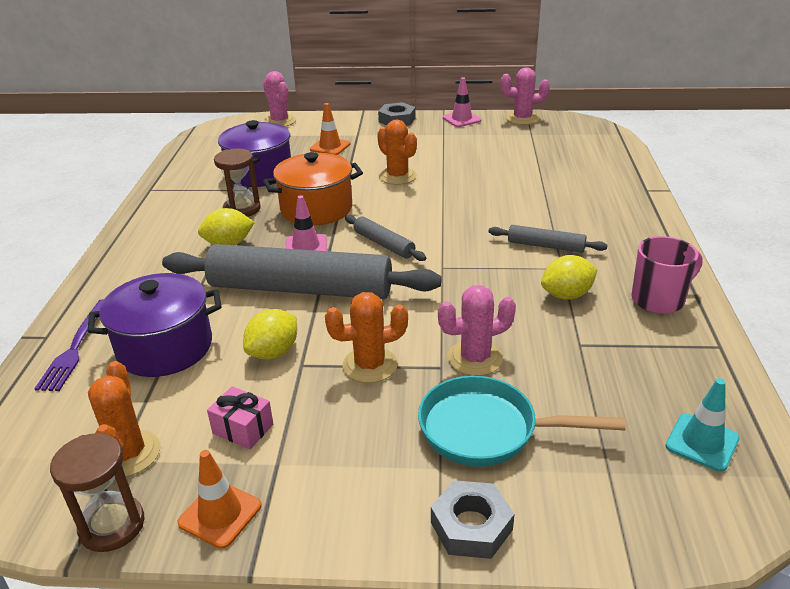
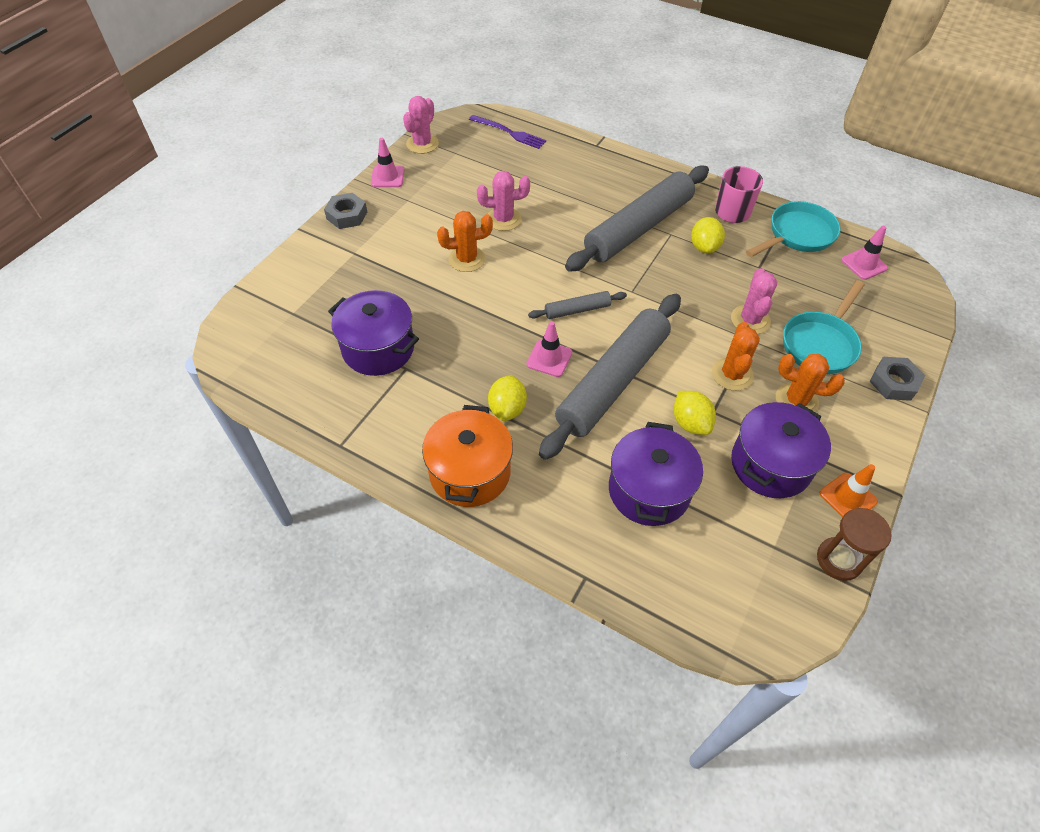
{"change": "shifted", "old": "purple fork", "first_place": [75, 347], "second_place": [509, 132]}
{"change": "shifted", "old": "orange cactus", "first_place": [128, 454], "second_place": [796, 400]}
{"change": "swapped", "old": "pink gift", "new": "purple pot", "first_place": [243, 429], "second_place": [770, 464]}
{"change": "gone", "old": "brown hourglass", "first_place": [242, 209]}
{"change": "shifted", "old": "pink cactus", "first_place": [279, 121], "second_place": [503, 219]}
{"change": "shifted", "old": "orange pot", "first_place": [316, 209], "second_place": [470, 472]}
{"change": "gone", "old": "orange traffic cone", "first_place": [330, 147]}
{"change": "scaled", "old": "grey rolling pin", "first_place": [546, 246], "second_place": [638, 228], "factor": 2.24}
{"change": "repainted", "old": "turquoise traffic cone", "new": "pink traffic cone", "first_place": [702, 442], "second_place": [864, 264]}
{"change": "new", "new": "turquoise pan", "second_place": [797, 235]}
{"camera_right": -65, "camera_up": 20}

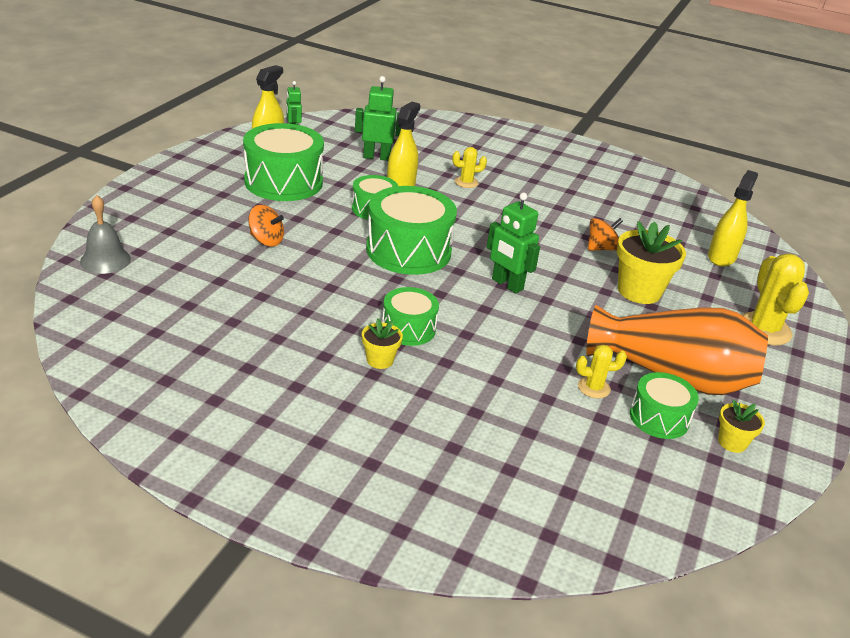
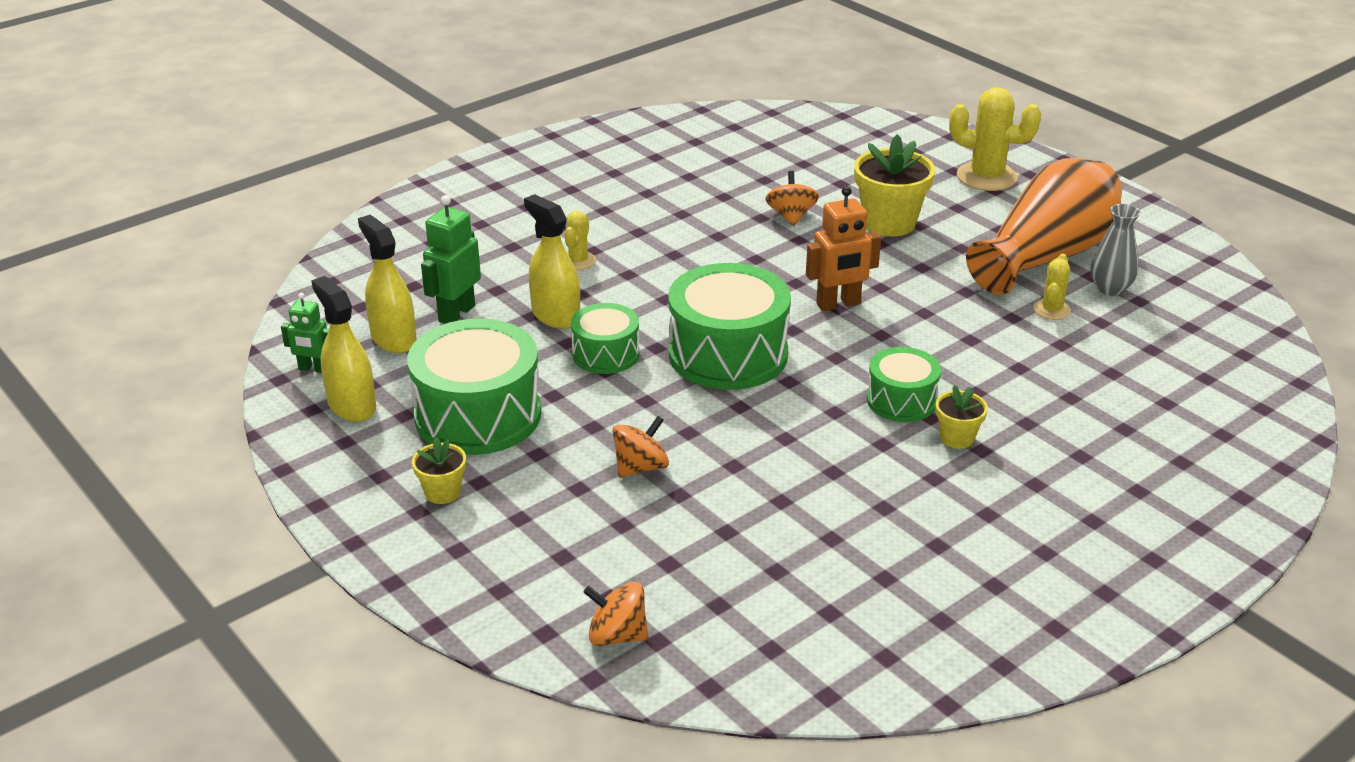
{"change": "swapped", "old": "grey bell", "new": "orange spinning top", "first_place": [105, 260], "second_place": [617, 635]}
{"change": "repainted", "old": "green robot", "new": "orange robot", "first_place": [507, 284], "second_place": [838, 304]}
{"change": "swapped", "old": "green drum", "new": "grey vase", "first_place": [659, 418], "second_place": [1110, 288]}
{"change": "shifted", "old": "yellow spray bottle", "first_place": [721, 257], "second_place": [393, 339]}
{"change": "shifted", "old": "yellow flower pot", "first_place": [732, 442], "second_place": [442, 492]}
{"camera_right": -60, "camera_up": 0}

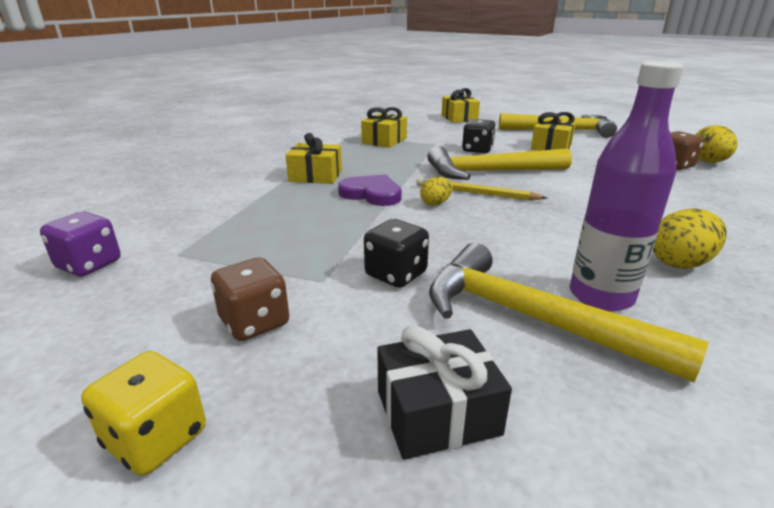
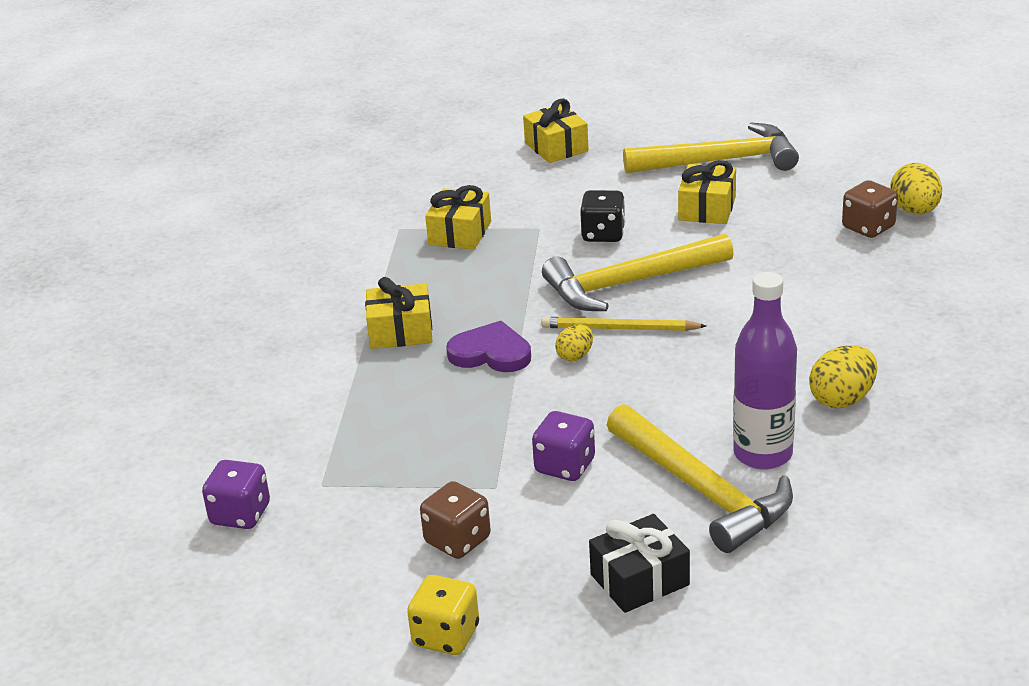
{"change": "repainted", "old": "black dice", "new": "purple dice", "first_place": [396, 274], "second_place": [565, 466]}
{"change": "rotated", "old": "yellow hammer", "first_place": [531, 319], "second_place": [701, 490], "degrees": -150}
{"camera_right": -10, "camera_up": 5}

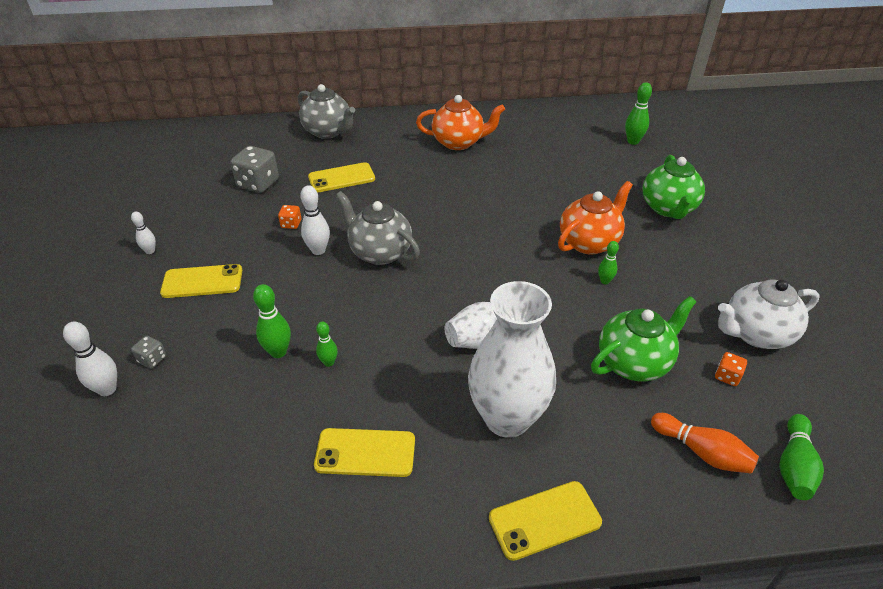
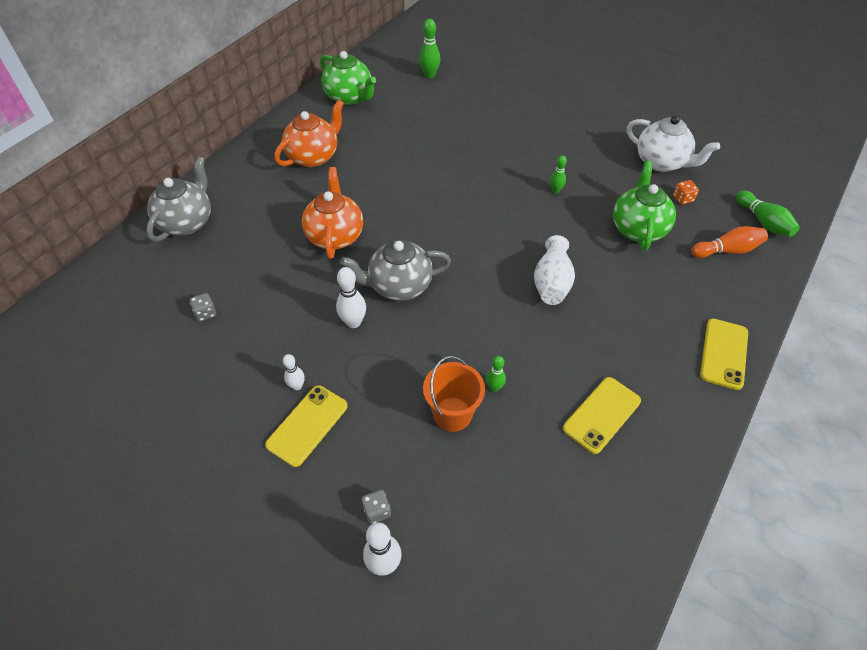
{"change": "shifted", "old": "white bowling pin", "first_place": [150, 251], "second_place": [297, 386]}
{"change": "scaled", "old": "grey dice", "first_place": [258, 183], "second_place": [205, 313], "factor": 0.5}
{"change": "swapped", "old": "green bowling pin", "new": "orange bucket", "first_place": [278, 352], "second_place": [452, 414]}
{"change": "gone", "old": "orange dice", "first_place": [291, 224]}
{"change": "rotated", "old": "grey teapot", "first_place": [328, 132], "second_place": [187, 222], "degrees": -60}
{"change": "gone", "old": "yellow phone", "first_place": [341, 178]}
{"change": "gone", "old": "white vase", "first_place": [507, 418]}
{"change": "shifted", "old": "orange teapot", "first_place": [589, 242], "second_place": [335, 235]}
{"change": "shifted", "old": "green teapot", "first_place": [668, 208], "second_place": [349, 97]}
{"change": "rotated", "old": "white teapot", "first_place": [755, 334], "second_place": [661, 162], "degrees": -75}
{"camera_right": -50, "camera_up": 10}

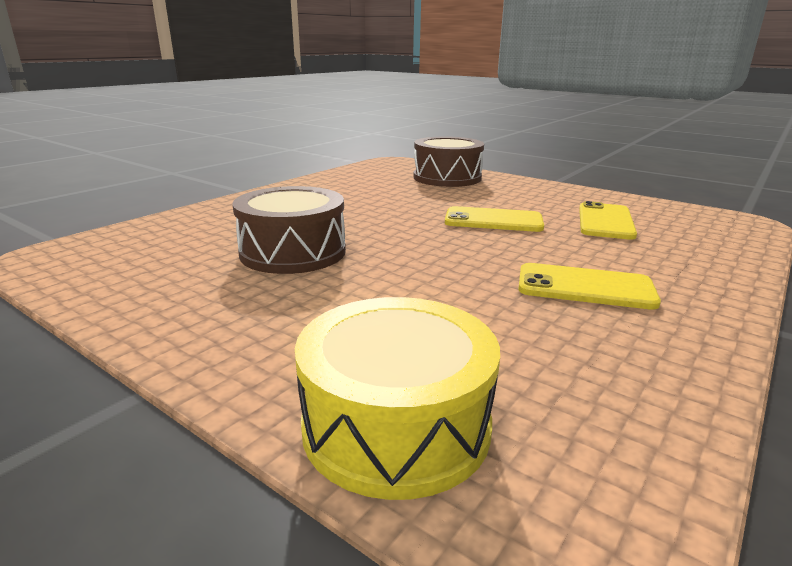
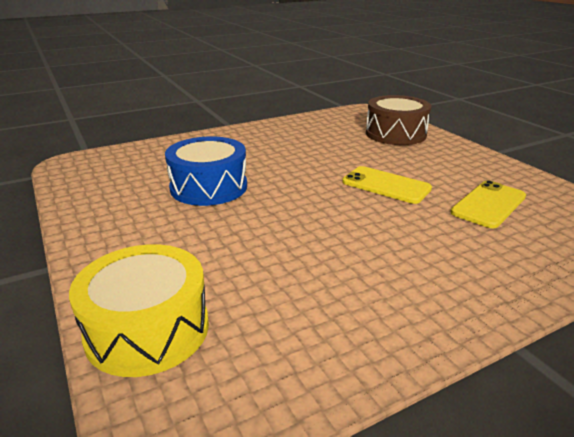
{"change": "repainted", "old": "brown drum", "new": "blue drum", "first_place": [293, 252], "second_place": [209, 187]}
{"change": "gone", "old": "yellow phone", "first_place": [585, 287]}
{"camera_right": 25, "camera_up": 5}

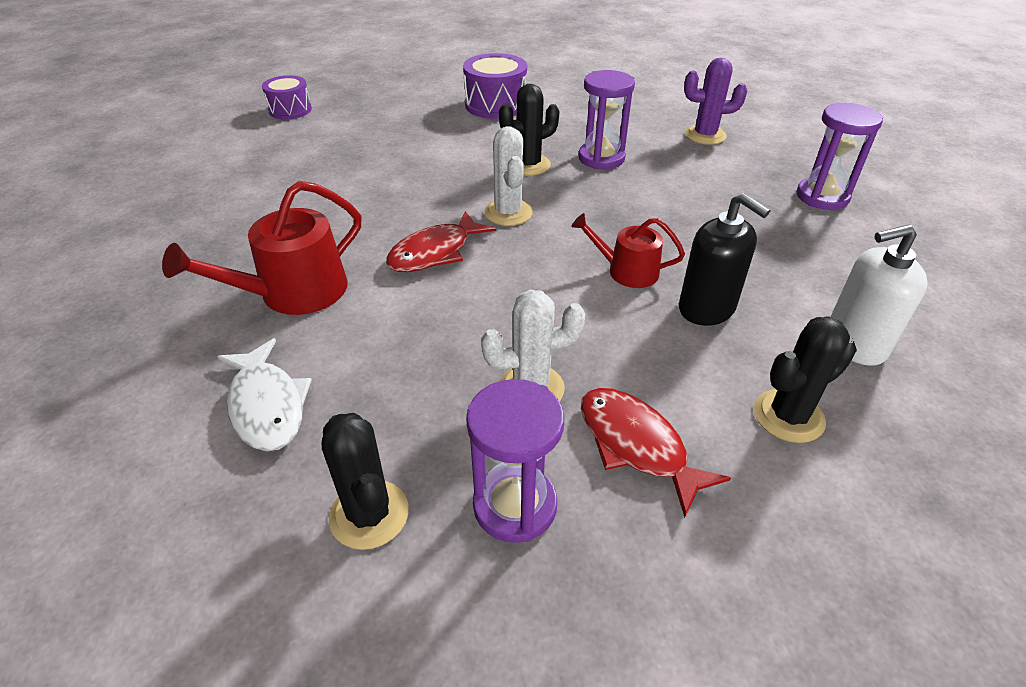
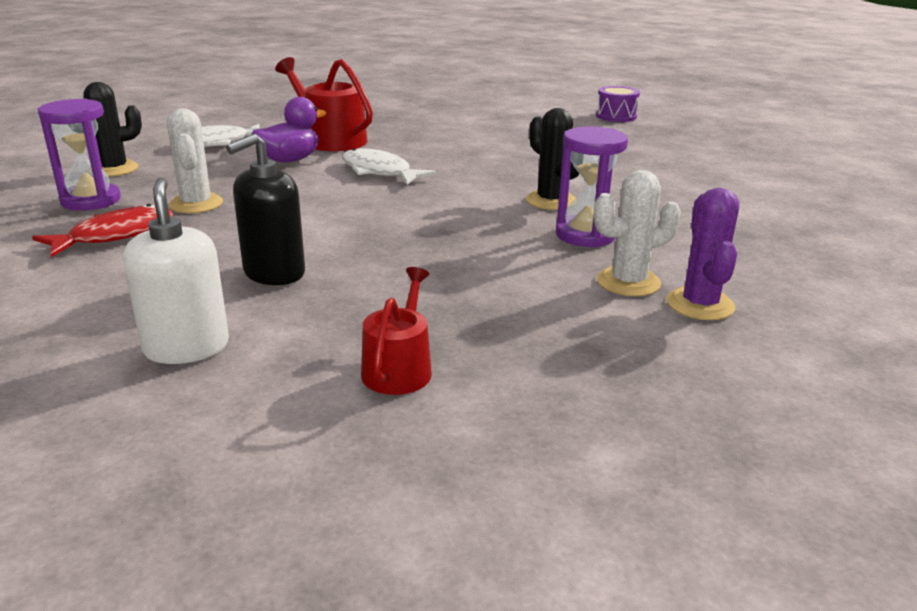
{"change": "repainted", "old": "red fish", "new": "white fish", "first_place": [435, 252], "second_place": [379, 172]}
{"change": "gone", "old": "purple drum", "first_place": [495, 105]}
{"change": "shifted", "old": "white cactus", "first_place": [508, 213], "second_place": [628, 282]}
{"change": "shifted", "old": "red watering can", "first_place": [626, 271], "second_place": [399, 368]}
{"change": "gone", "old": "black cactus", "first_place": [788, 416]}
{"change": "gone", "old": "purple hourglass", "first_place": [822, 197]}
{"change": "new", "new": "purple duck", "second_place": [290, 160]}
{"camera_right": 85, "camera_up": -15}

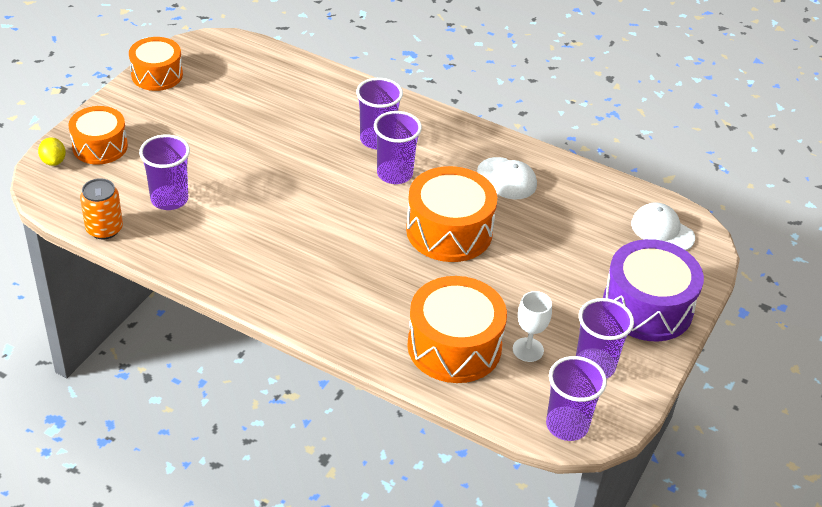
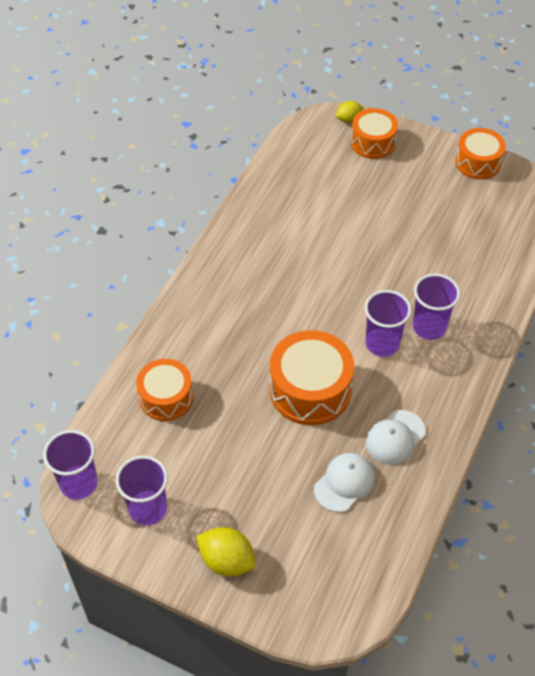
{"change": "gone", "old": "orange can", "first_place": [104, 229]}
{"change": "gone", "old": "purple cup", "first_place": [169, 199]}
{"change": "scaled", "old": "orange drum", "first_place": [454, 346], "second_place": [166, 397], "factor": 0.66}
{"change": "gone", "old": "white goblet", "first_place": [528, 350]}
{"change": "swapped", "old": "purple drum", "new": "yellow lemon", "first_place": [647, 307], "second_place": [227, 560]}
{"change": "shifted", "old": "white cap", "first_place": [662, 230], "second_place": [344, 483]}
{"camera_right": 90, "camera_up": 10}

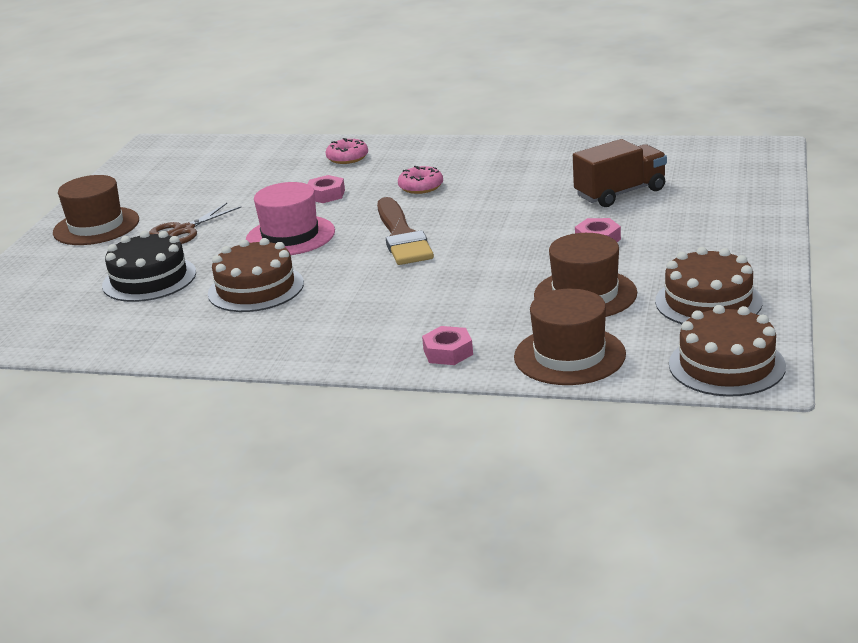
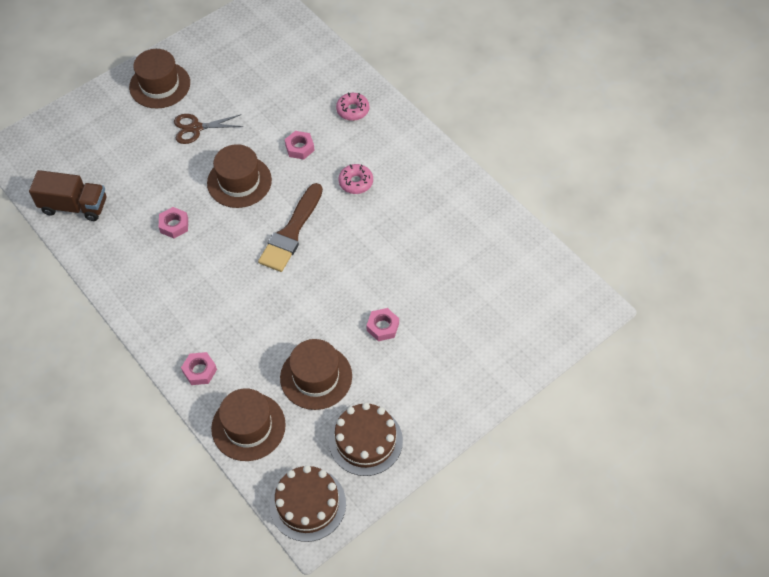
{"change": "gone", "old": "black cake", "first_place": [149, 279]}
{"change": "swapped", "old": "brown cake", "new": "pink nut", "first_place": [256, 288], "second_place": [174, 225]}
{"change": "repainted", "old": "pink hat", "new": "brown hat", "first_place": [290, 236], "second_place": [239, 181]}
{"change": "shifted", "old": "brown truck", "first_place": [620, 193], "second_place": [74, 206]}
{"camera_right": 35, "camera_up": 30}

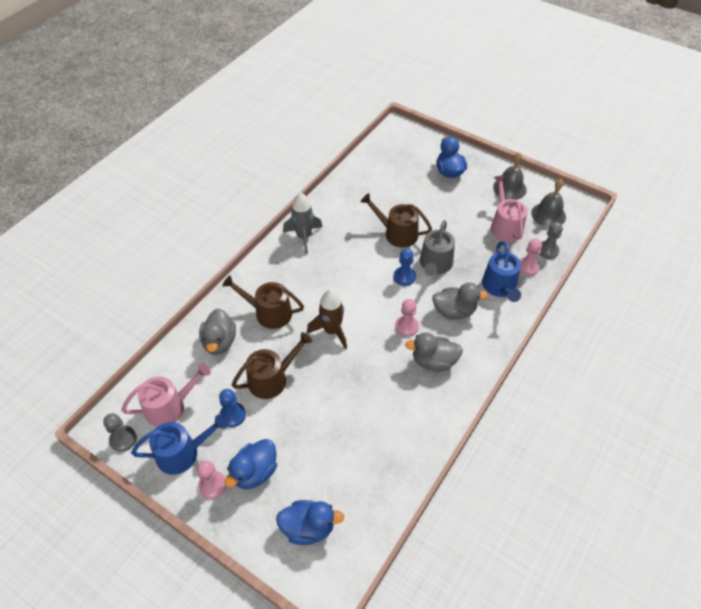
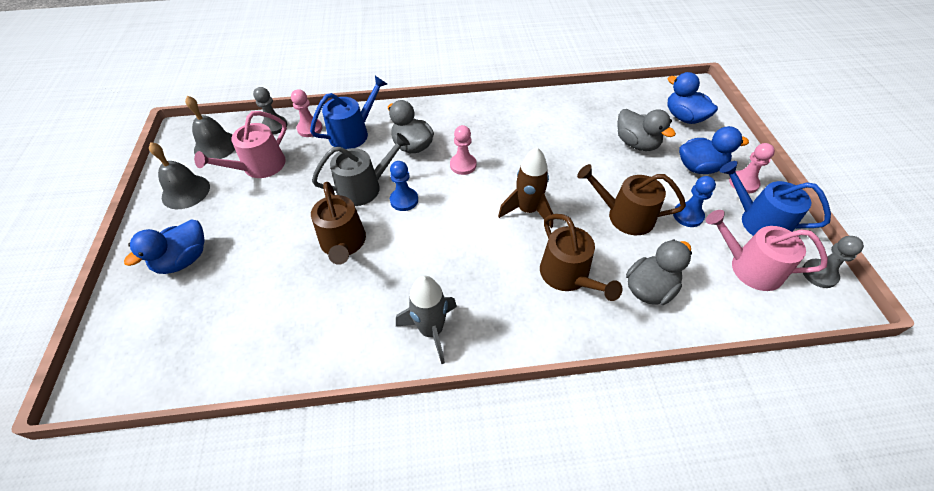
{"change": "shifted", "old": "grey duck", "first_place": [433, 362], "second_place": [636, 143]}
{"camera_right": -130, "camera_up": 0}

